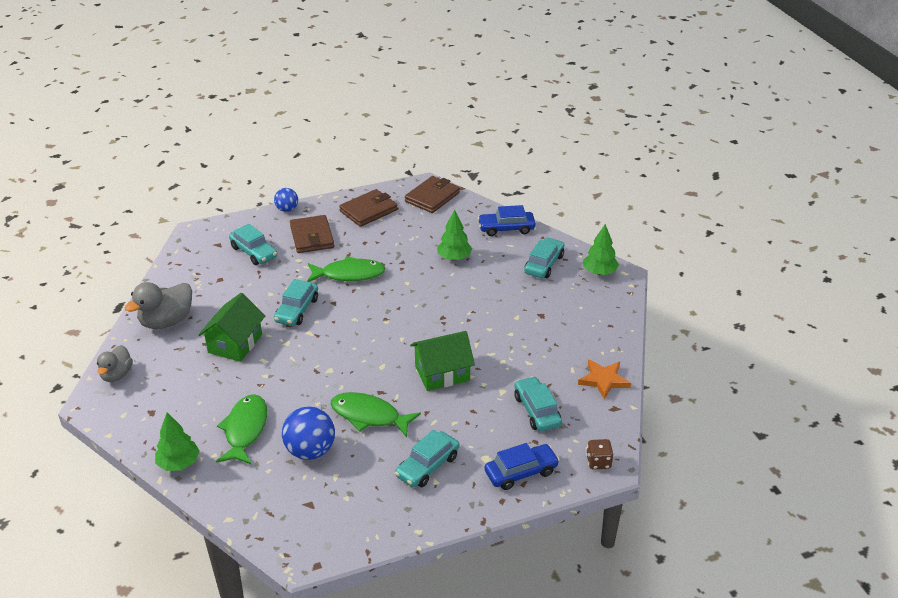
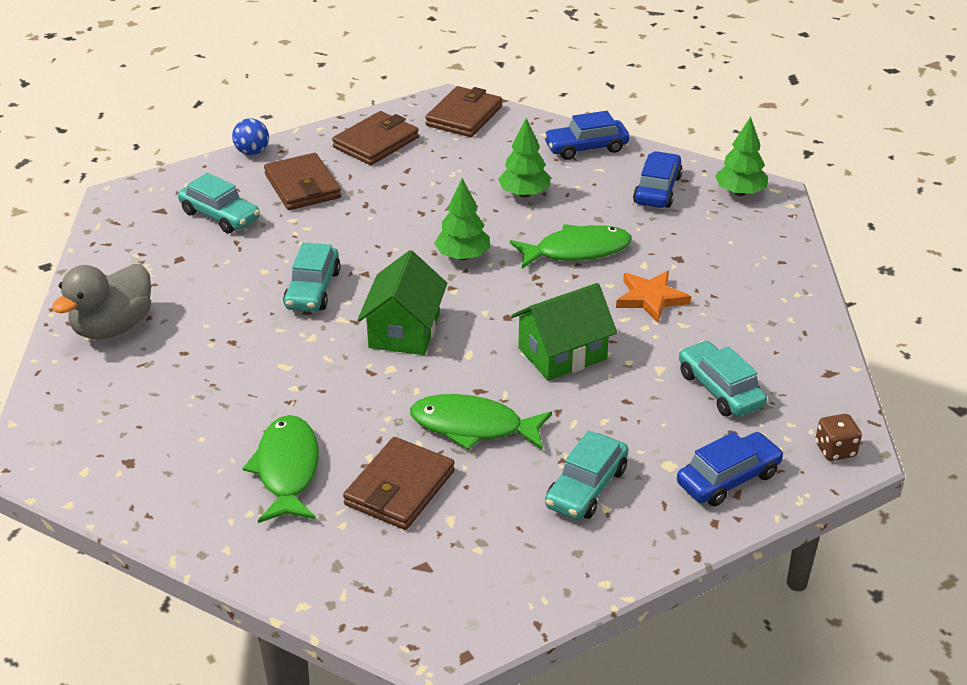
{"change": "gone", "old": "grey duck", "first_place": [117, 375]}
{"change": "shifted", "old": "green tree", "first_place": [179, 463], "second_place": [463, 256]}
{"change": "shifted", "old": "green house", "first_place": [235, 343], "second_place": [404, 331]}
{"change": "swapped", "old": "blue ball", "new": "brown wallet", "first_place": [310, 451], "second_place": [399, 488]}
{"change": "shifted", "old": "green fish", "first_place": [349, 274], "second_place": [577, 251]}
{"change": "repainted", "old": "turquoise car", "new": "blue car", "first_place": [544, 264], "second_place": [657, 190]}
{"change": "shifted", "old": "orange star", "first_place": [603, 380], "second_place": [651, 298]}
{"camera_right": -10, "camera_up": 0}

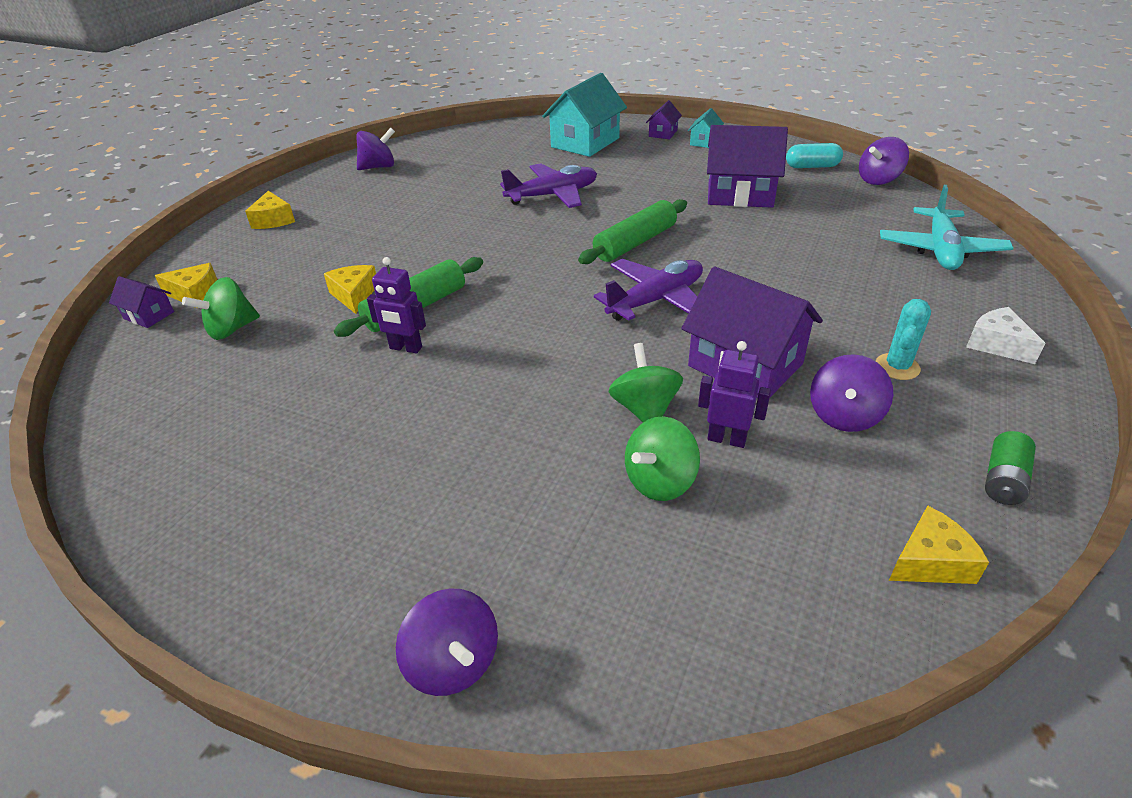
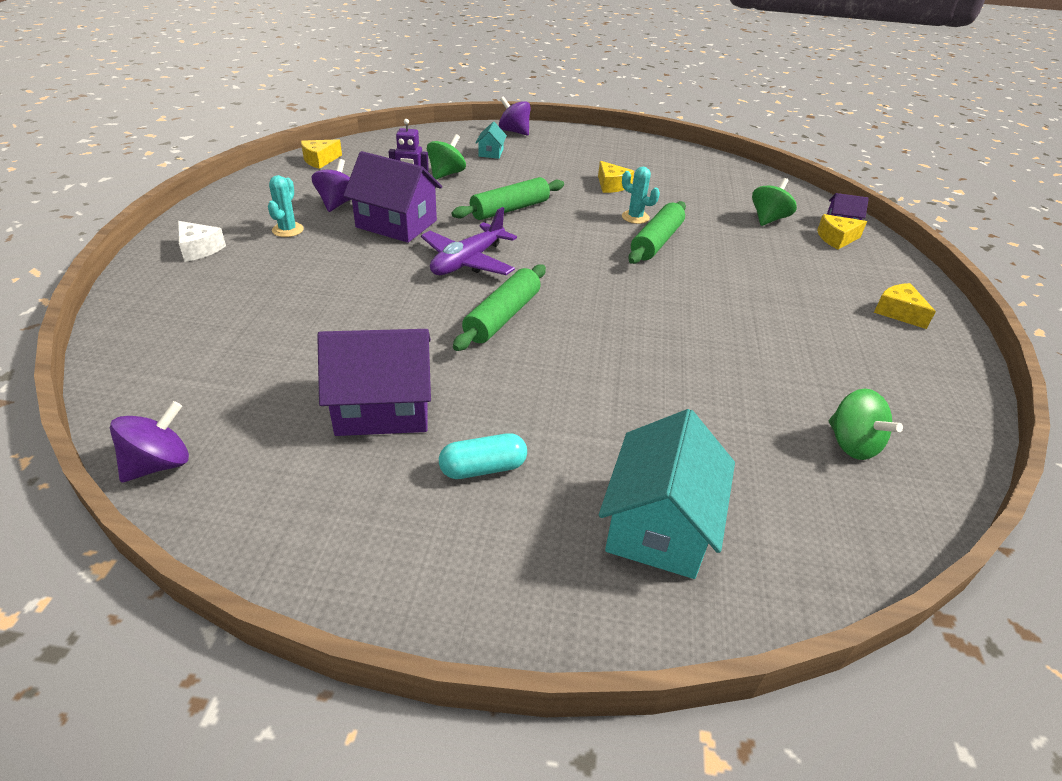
{"change": "shifted", "old": "yellow cheese", "first_place": [354, 295], "second_place": [611, 185]}
{"change": "gone", "old": "purple spinning top", "first_place": [378, 167]}
{"change": "swapped", "old": "purple robot", "new": "turquoise cactus", "first_place": [405, 348], "second_place": [635, 217]}
{"change": "gone", "old": "purple plane", "first_place": [552, 195]}
{"change": "shifted", "old": "green spinning top", "first_place": [644, 409], "second_place": [852, 444]}
{"change": "gone", "old": "purple house", "first_place": [663, 133]}
{"change": "shifted", "old": "turquoise house", "first_place": [704, 142], "second_place": [491, 153]}
{"change": "shifted", "old": "turquoise capsule", "first_place": [812, 166], "second_place": [483, 468]}
{"change": "gone", "old": "turquoise plane", "first_place": [940, 250]}
{"change": "gone", "old": "green battery", "first_place": [1003, 480]}
{"change": "new", "new": "green rolling pin", "second_place": [510, 209]}
{"camera_right": 160, "camera_up": 0}

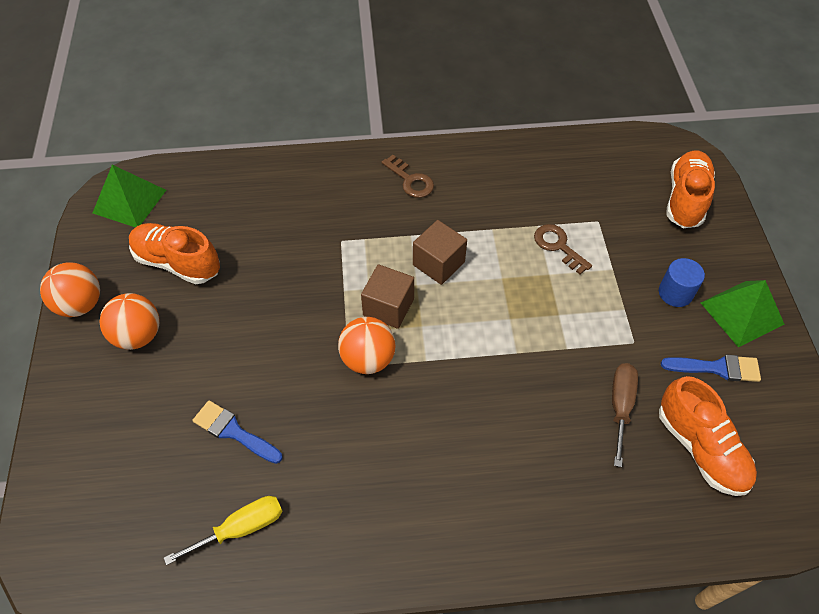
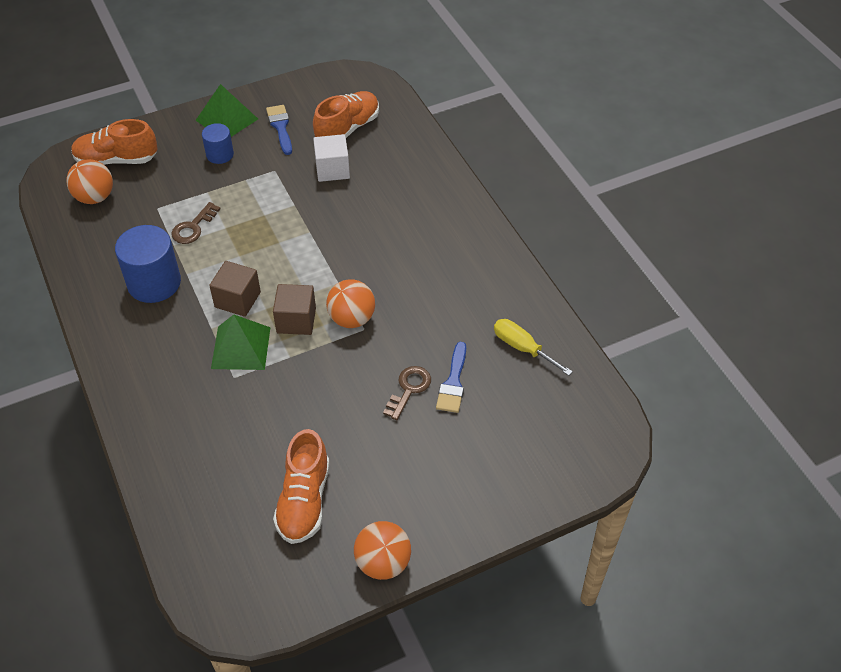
{"change": "shifted", "old": "green pyramid", "first_place": [129, 201], "second_place": [241, 347]}
{"change": "shifted", "old": "orange ball", "first_place": [138, 335], "second_place": [95, 197]}
{"change": "shifted", "old": "brown key", "first_place": [410, 180], "second_place": [409, 389]}
{"change": "swapped", "old": "brown screwdriver", "new": "white cube", "first_place": [620, 406], "second_place": [332, 169]}
{"change": "new", "new": "blue cylinder", "second_place": [154, 283]}
{"camera_right": -110, "camera_up": -5}

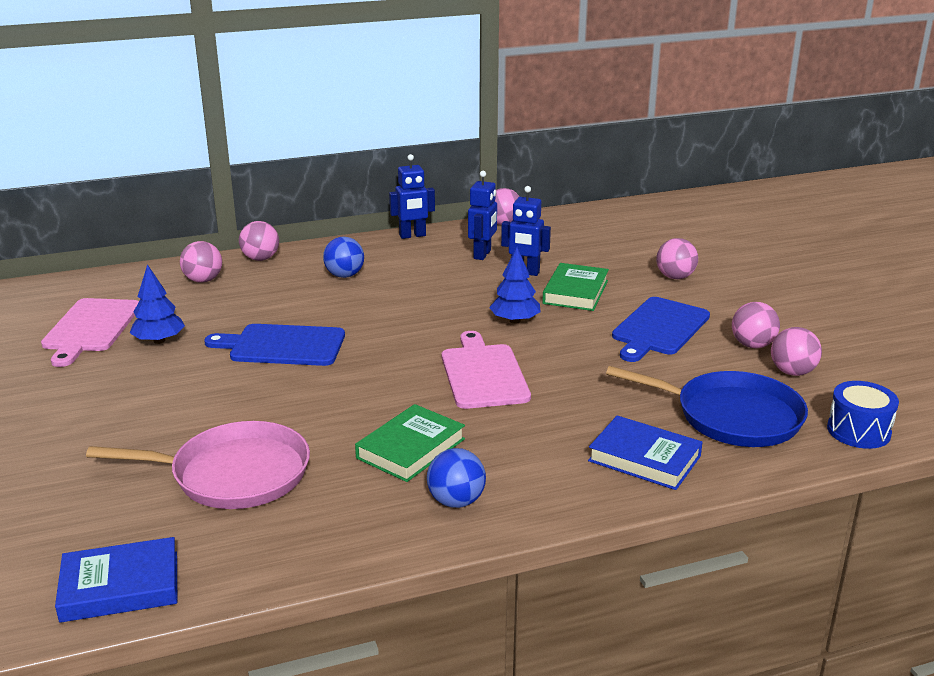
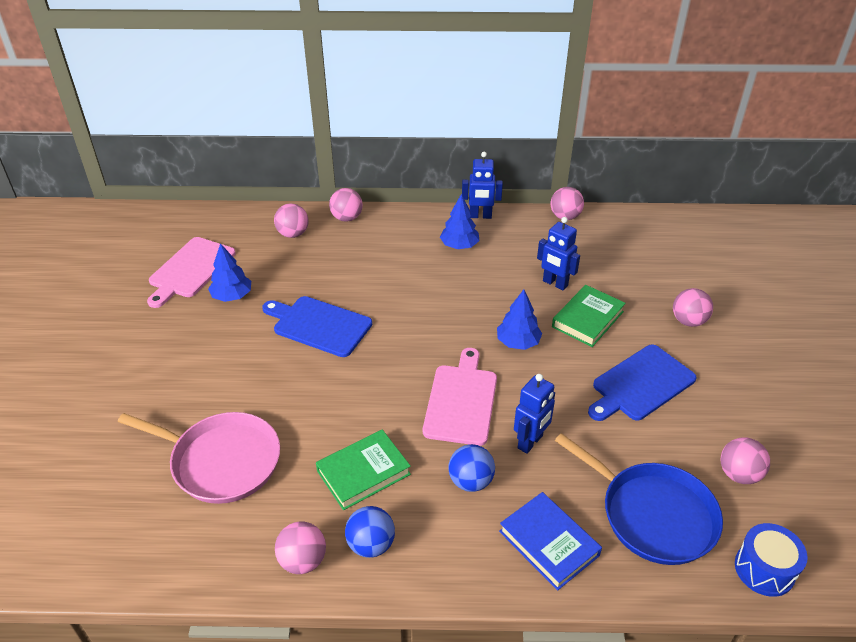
{"change": "gone", "old": "blue book", "first_place": [120, 586]}
{"change": "shifted", "old": "blue ball", "first_place": [344, 275], "second_place": [470, 481]}
{"change": "shifted", "old": "blue robot", "first_place": [482, 254], "second_place": [530, 442]}
{"change": "shifted", "old": "pink ball", "first_place": [752, 345], "second_place": [303, 560]}
{"change": "new", "new": "blue tree", "second_place": [459, 246]}
{"camera_right": 20, "camera_up": 15}

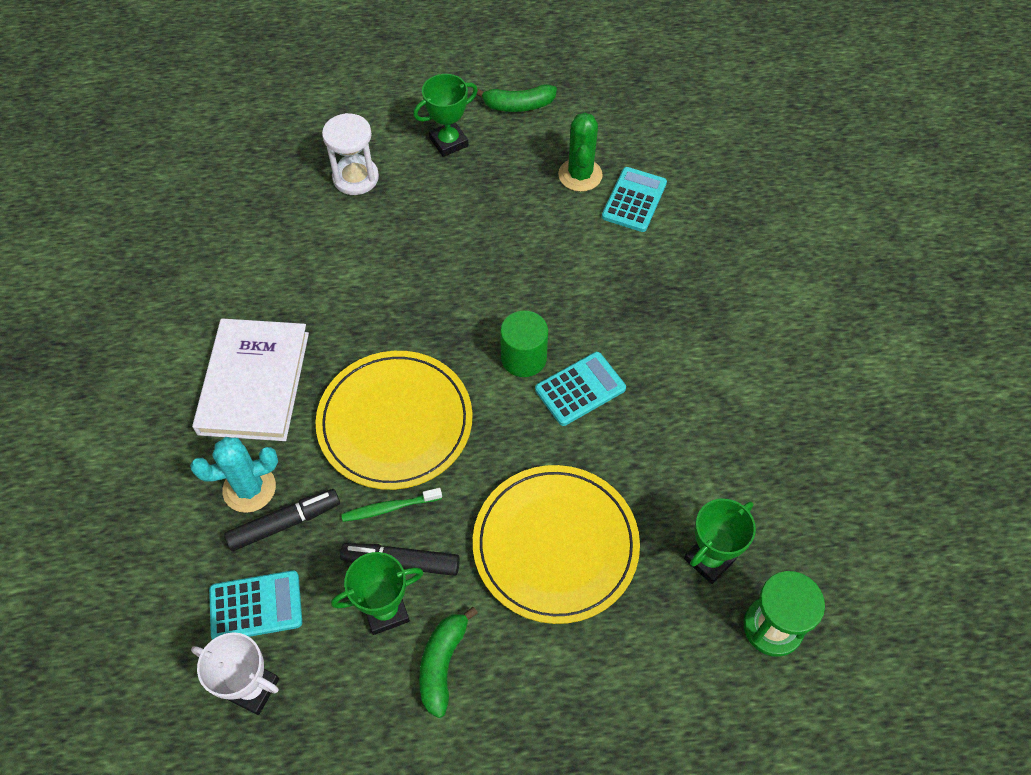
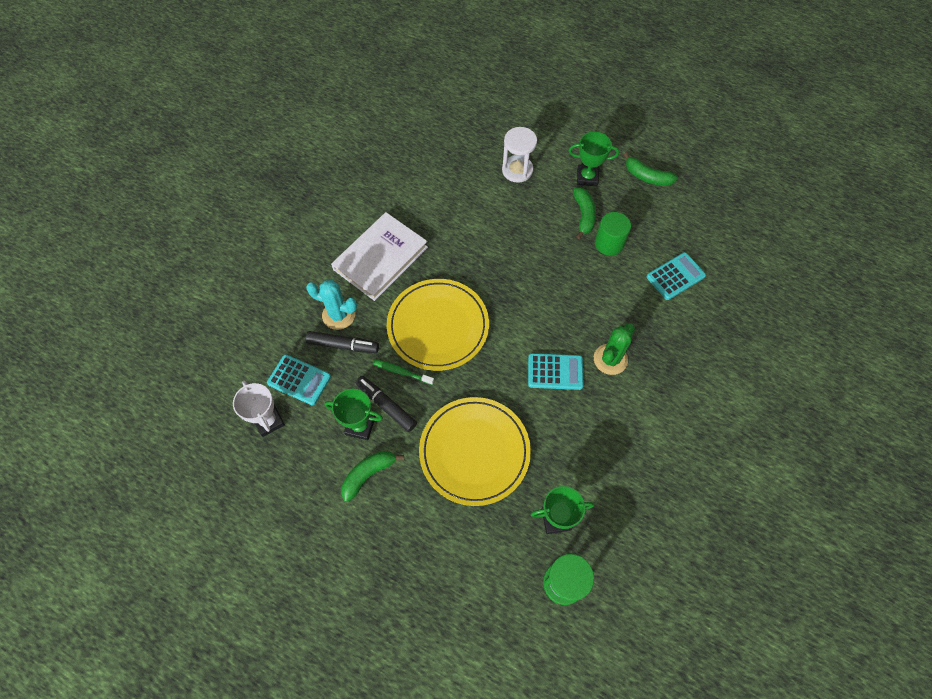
{"change": "shifted", "old": "green cylinder", "first_place": [523, 358], "second_place": [609, 243]}
{"change": "shifted", "old": "green cactus", "first_place": [580, 175], "second_place": [610, 359]}
{"change": "new", "new": "green banana", "second_place": [583, 215]}
{"camera_right": 35, "camera_up": 5}

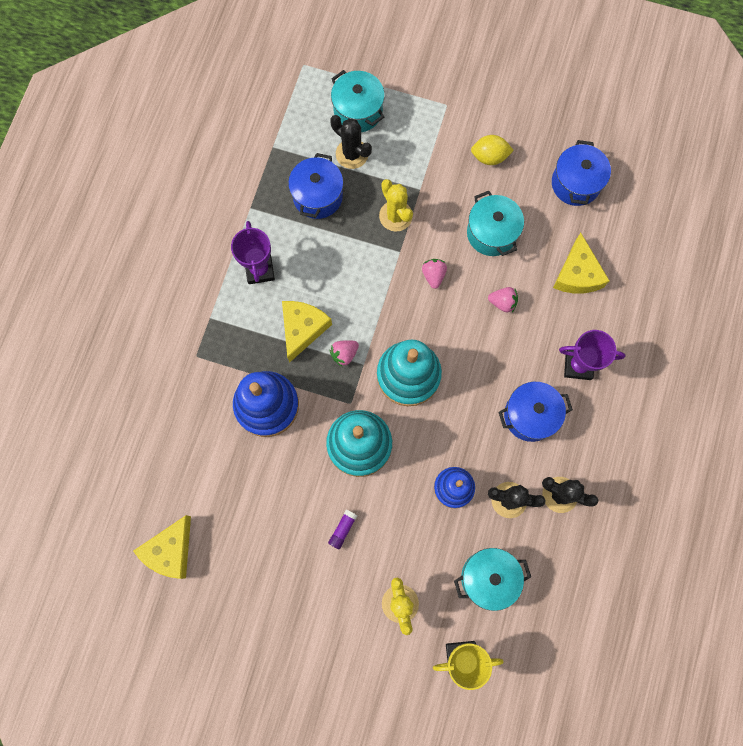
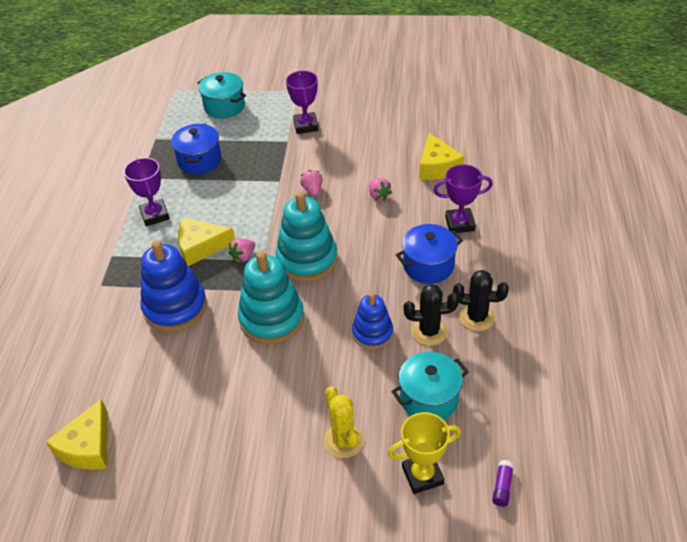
{"change": "rotated", "old": "yellow cheese", "first_place": [302, 329], "second_place": [201, 247], "degrees": -105}
{"change": "shifted", "old": "purple glue stick", "first_place": [342, 529], "second_place": [502, 487]}
{"change": "gone", "old": "black cactus", "first_place": [352, 154]}
{"change": "gone", "old": "yellow cactus", "first_place": [395, 216]}
{"change": "gone", "old": "turquoise pot", "first_place": [491, 233]}
{"change": "gone", "old": "yellow lemon", "first_place": [489, 157]}
{"change": "rotated", "old": "pink strawberry", "first_place": [502, 302], "second_place": [378, 196], "degrees": 60}
{"change": "gone", "old": "blue pot", "first_place": [575, 183]}
{"change": "new", "new": "purple trophy", "second_place": [306, 126]}
{"camera_right": -10, "camera_up": -30}

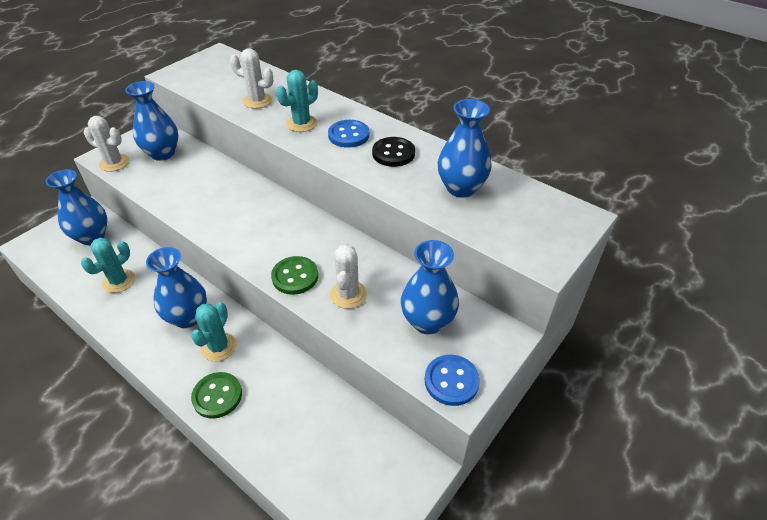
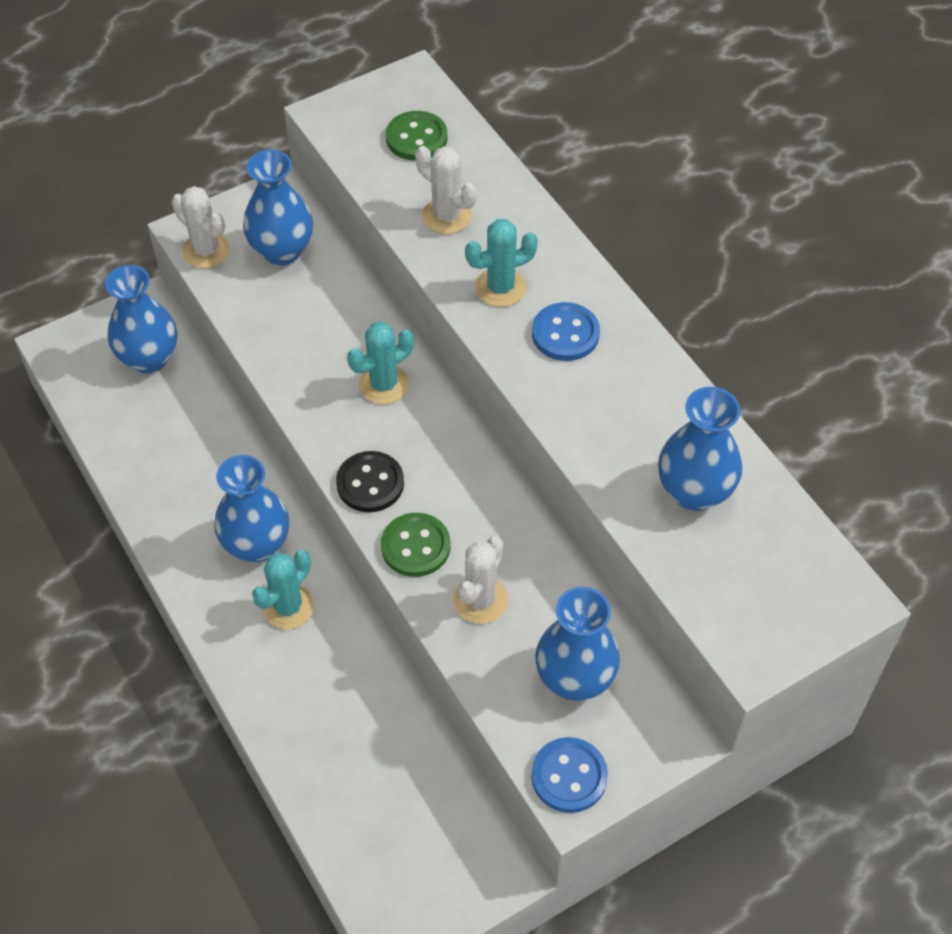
{"change": "shifted", "old": "turquoise cactus", "first_place": [119, 281], "second_place": [384, 384]}
{"change": "shifted", "old": "green button", "first_place": [217, 396], "second_place": [416, 138]}
{"change": "shifted", "old": "black button", "first_place": [393, 153], "second_place": [370, 483]}
{"camera_right": 20, "camera_up": 10}

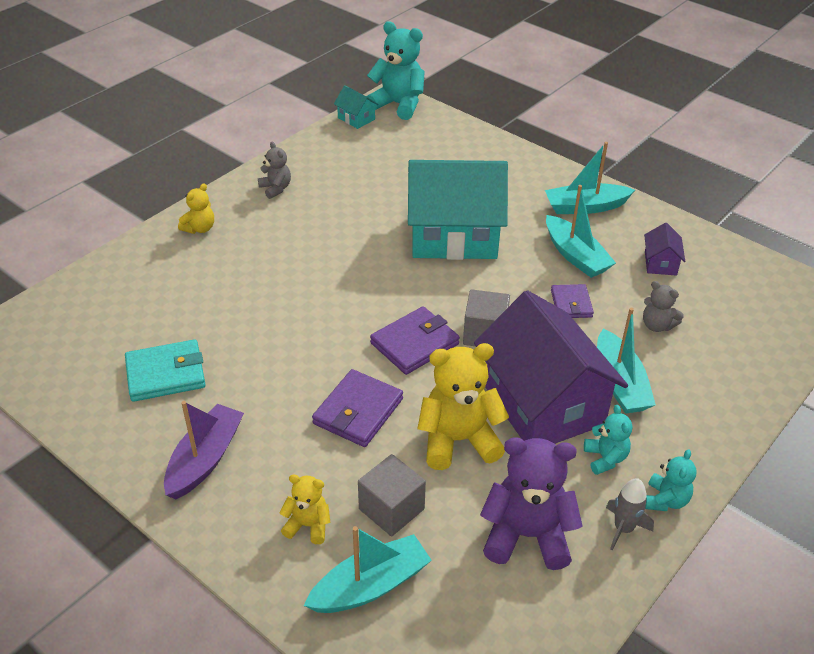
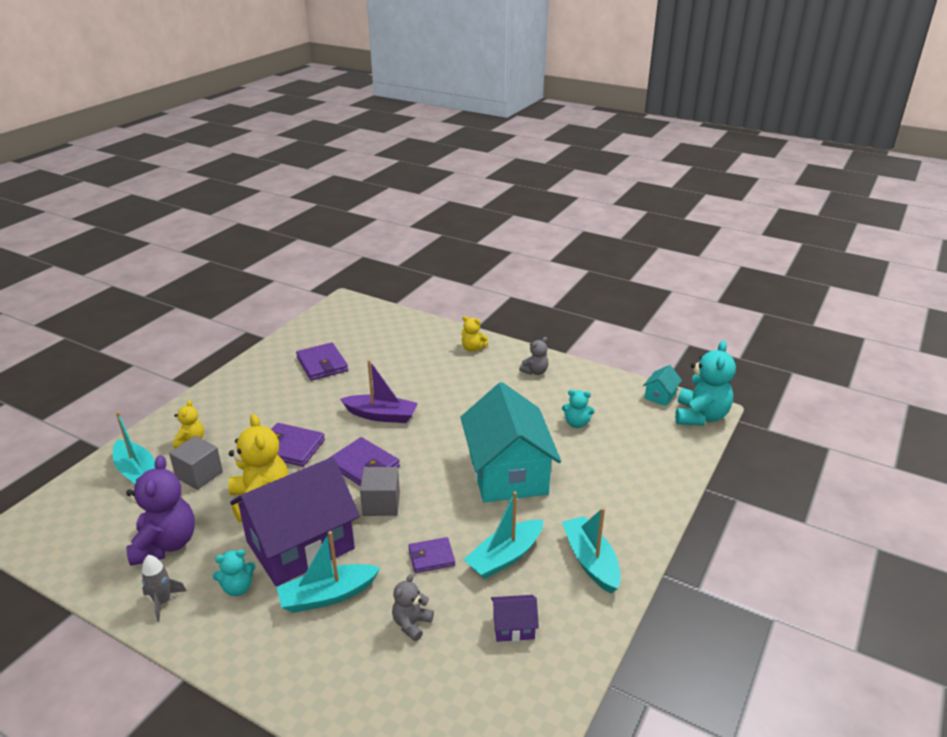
{"change": "repainted", "old": "turquoise wallet", "new": "purple wallet", "first_place": [166, 374], "second_place": [322, 364]}
{"change": "shifted", "old": "purple boat", "first_place": [205, 459], "second_place": [381, 415]}
{"change": "shifted", "old": "turquoise teddy bear", "first_place": [665, 500], "second_place": [576, 423]}
{"camera_right": 80, "camera_up": -10}

